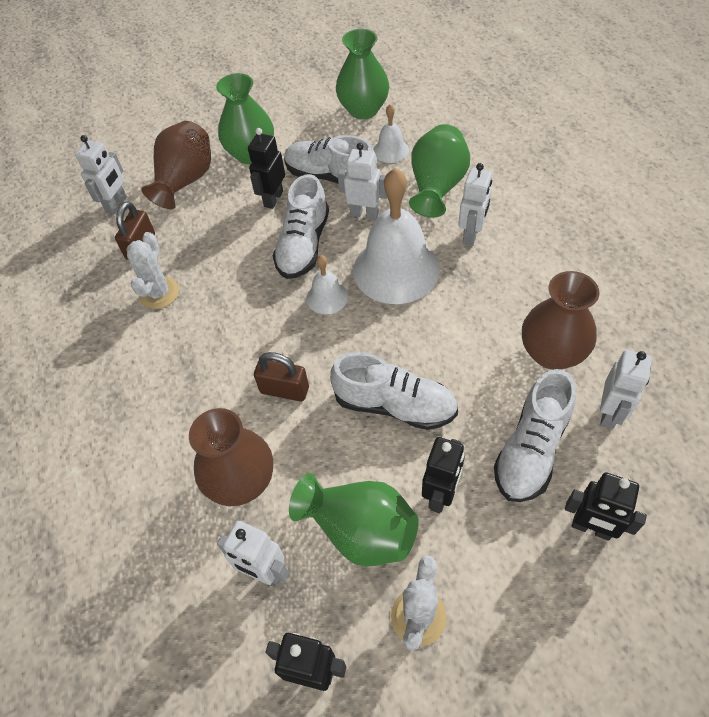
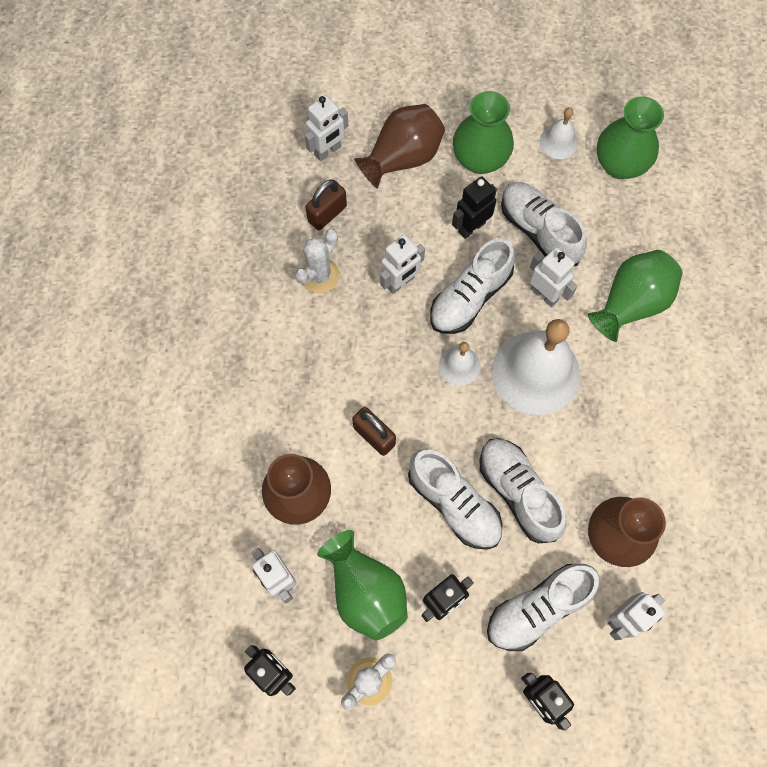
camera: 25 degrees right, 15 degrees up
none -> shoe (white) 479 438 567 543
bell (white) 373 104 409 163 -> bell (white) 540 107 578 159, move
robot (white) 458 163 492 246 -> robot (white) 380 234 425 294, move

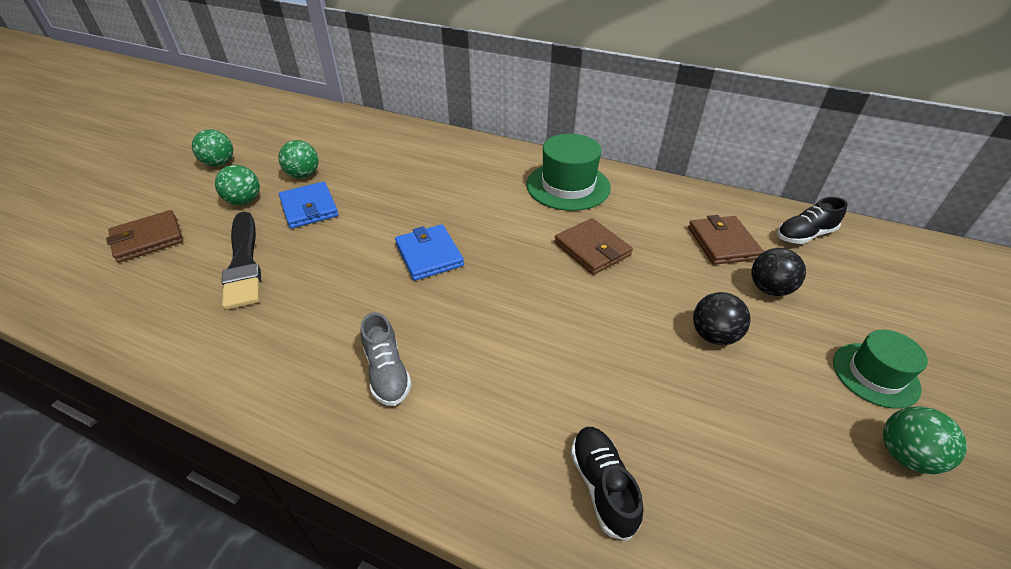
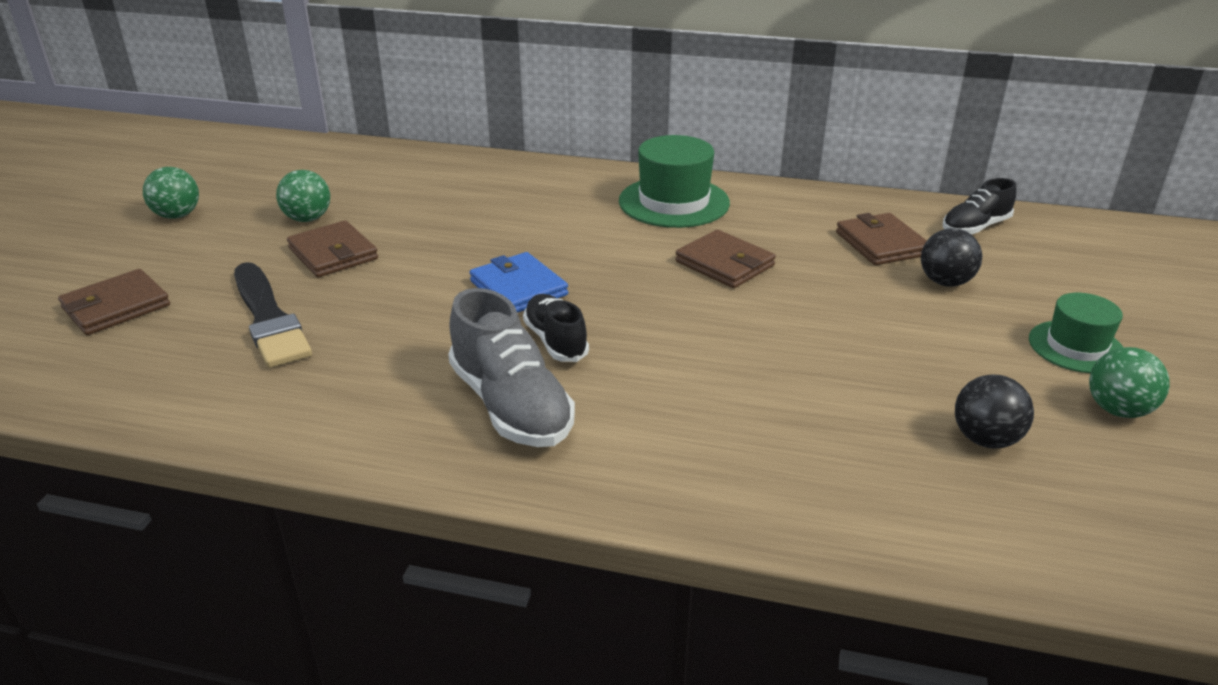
camera: 10 degrees left, 10 degrees down
ball (green) 215 165 260 205 -> none
shoe (black) 571 427 644 541 -> shoe (black) 523 294 589 362, move
ball (black) 693 292 751 345 -> ball (black) 955 375 1034 449, move
wallet (blue) 279 182 338 229 -> wallet (brown) 287 220 378 277
shoe (grey) 360 312 412 406 -> shoe (grey) 448 288 575 447, x1.62

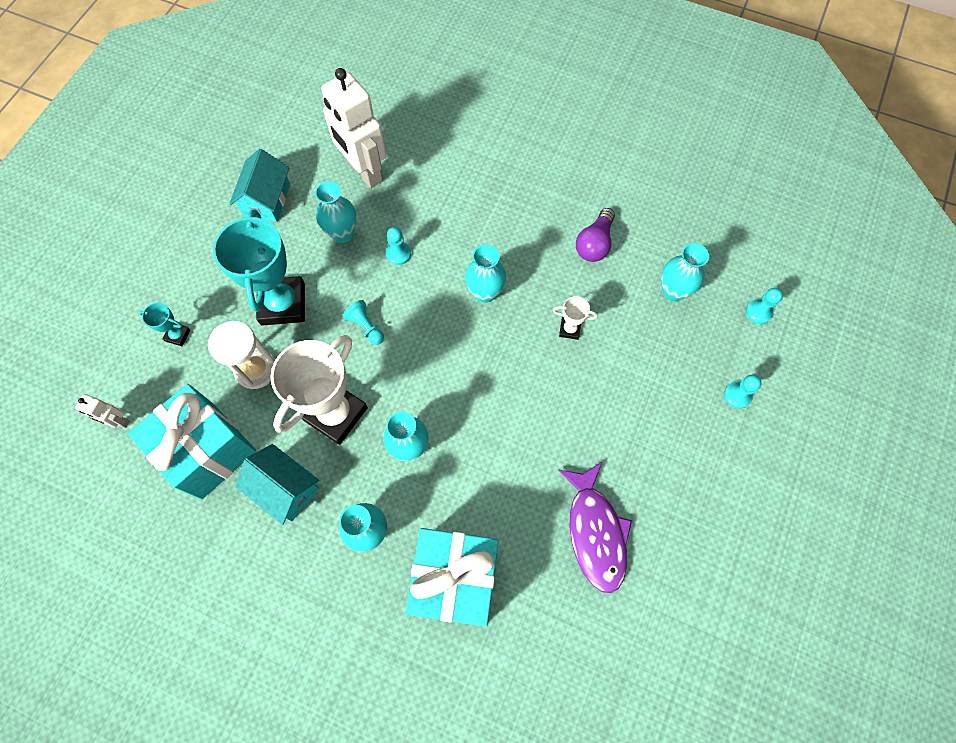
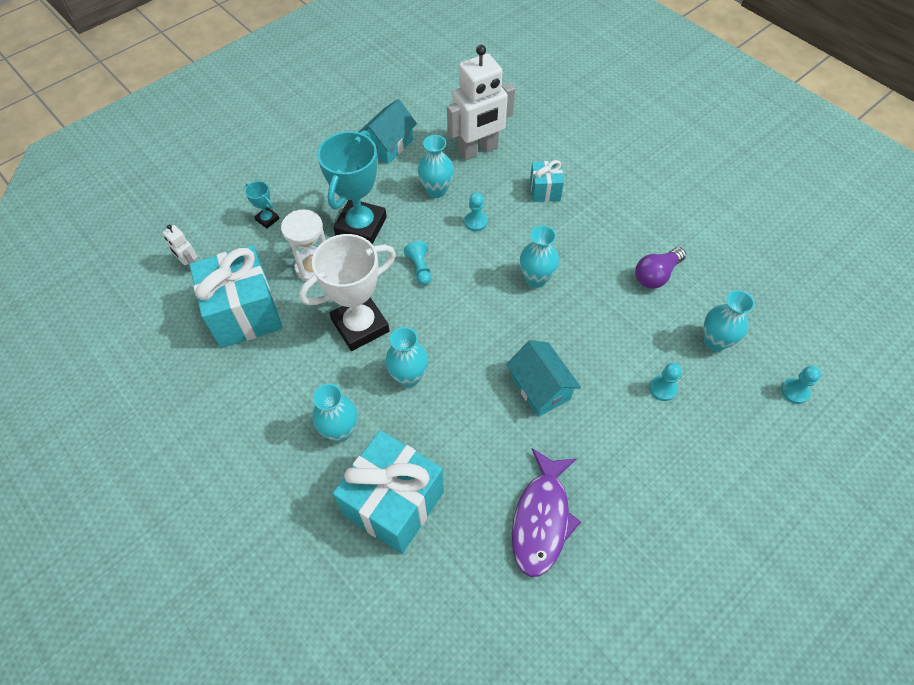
camera: 25 degrees right, 10 degrees down
trophy (white) 553 296 598 340 -> none
none -> gift (turquoise) 530 160 564 202
house (turquoise) 235 444 319 525 -> house (turquoise) 506 340 581 417, move
pawn (turquoise) 724 375 762 409 -> pawn (turquoise) 649 363 682 401, move
robot (white) 321 68 387 188 -> robot (white) 447 45 515 161, 105 degrees counterclockwise

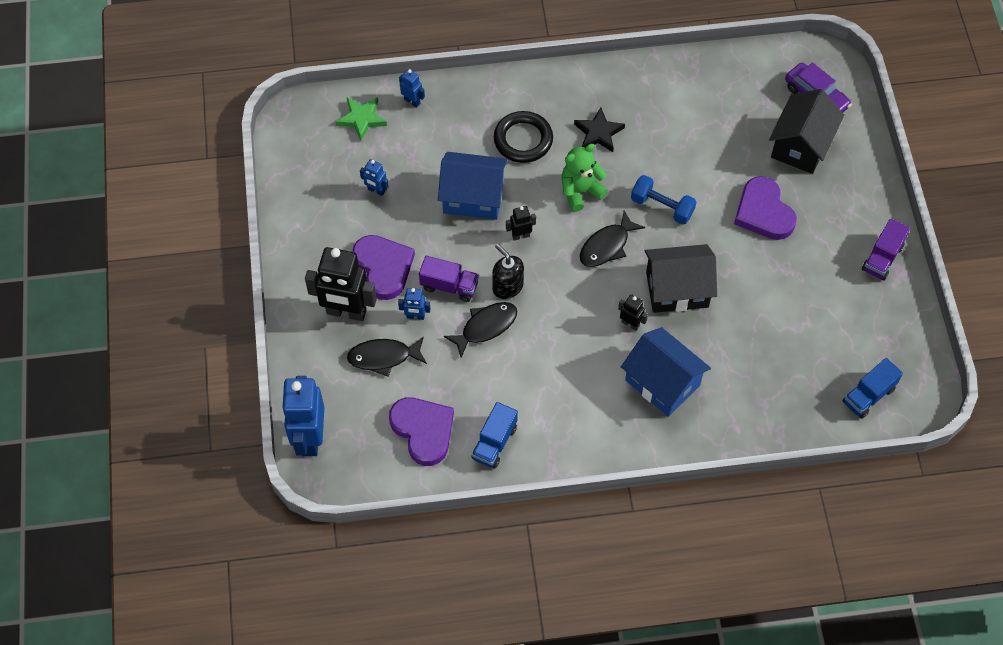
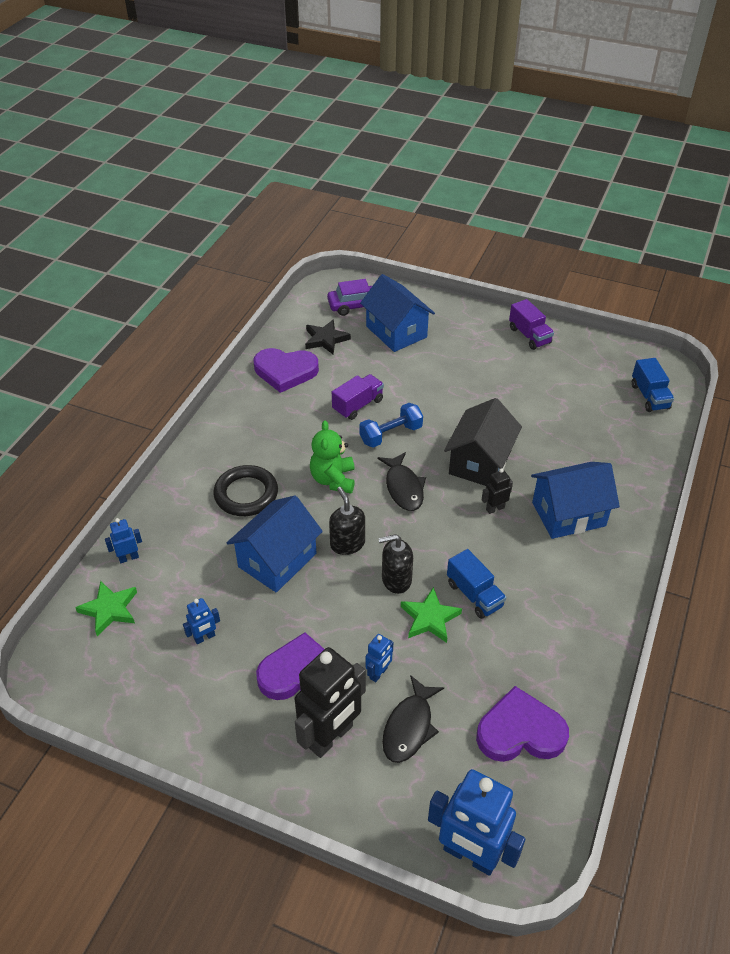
camera: 60 degrees left, 15 degrees down
truck (purple) 419 256 479 302 -> truck (purple) 332 374 384 420, move
truck (blue) 471 402 518 468 -> truck (blue) 447 549 506 619, move
star (black) 574 107 625 152 -> star (black) 305 319 351 354, move
heart (purple) 734 176 797 240 -> heart (purple) 254 348 319 393, move
fish (black) 444 302 517 358 -> star (green) 401 587 462 643
robot (black) 506 206 536 241 -> soap dispenser (black) 329 487 365 555
house (black) 769 89 844 174 -> house (blue) 360 274 435 352

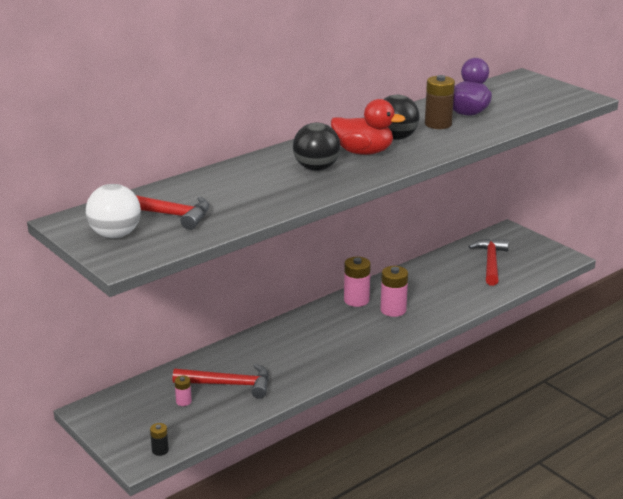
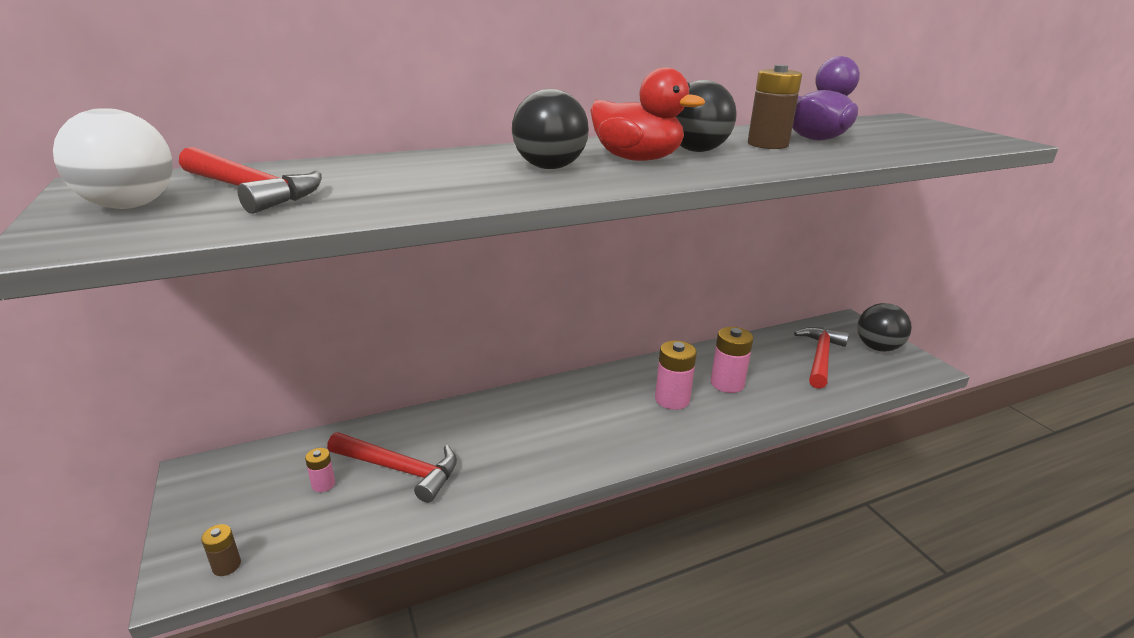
camera: 15 degrees right, 0 degrees up
none -> ball (black) 857 303 912 352
battery (pink) 344 257 371 307 -> battery (pink) 711 327 753 393, move
battery (black) 150 423 169 456 -> battery (brown) 201 524 241 576

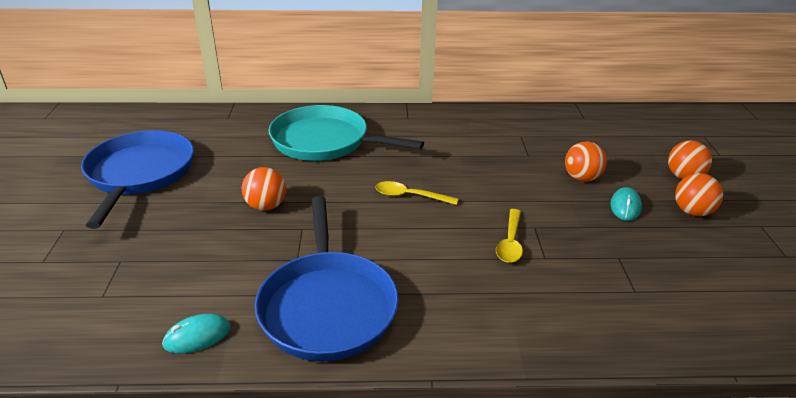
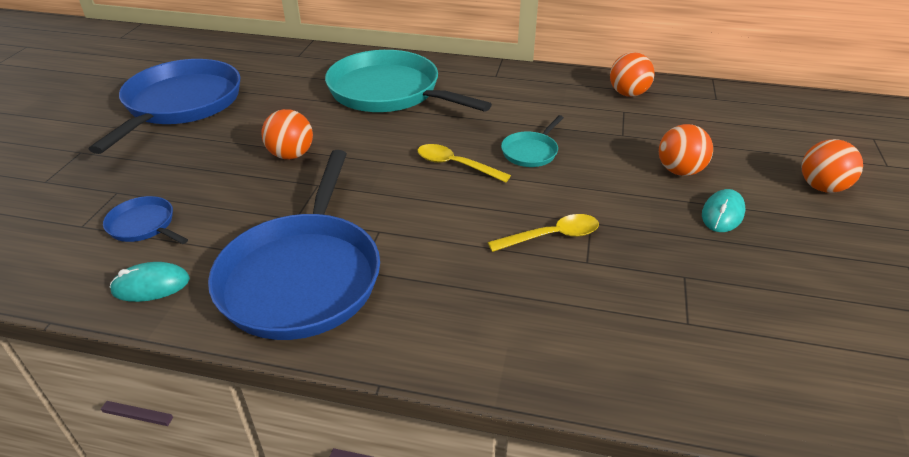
camera: 15 degrees right, 5 degrees up
none -> pan (blue) 103 196 188 244
none -> pan (turquoise) 501 115 564 167
ball (orange) 675 173 723 216 -> ball (orange) 610 52 655 97, move
spoon (yellow) 496 209 523 263 -> spoon (yellow) 488 214 599 252, 135 degrees counterclockwise

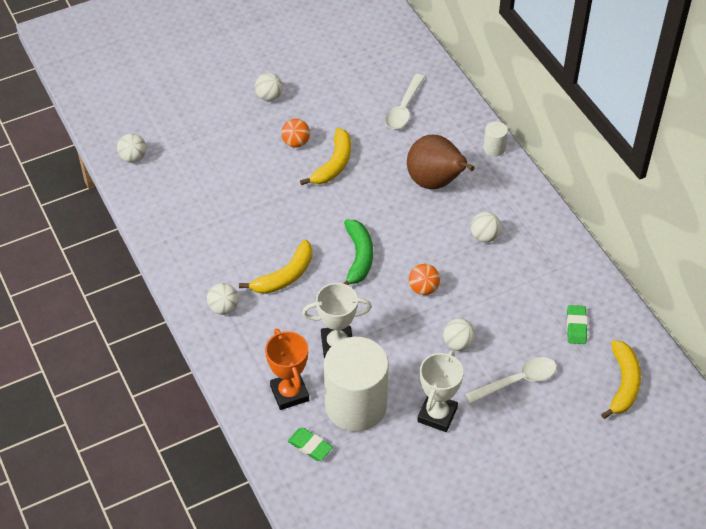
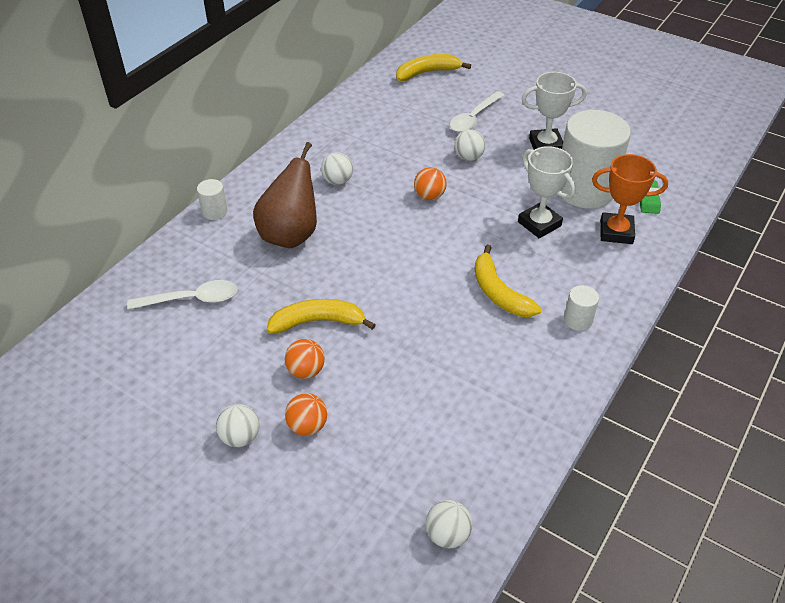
camera: 120 degrees left, 5 degrees down
banana (green) 343 220 373 285 -> none
eraser (green) 567 305 587 344 -> none
none -> ball (orange) 285 393 327 436
ball (white) 207 283 239 315 -> cylinder (white) 564 285 599 331
banana (yellow) 239 240 312 294 -> banana (yellow) 475 245 542 317, 135 degrees counterclockwise
trophy (orange) 265 328 309 410 -> trophy (orange) 592 154 668 244, 60 degrees clockwise
spoon (white) 465 357 557 404 -> spoon (white) 450 91 504 132, 90 degrees counterclockwise

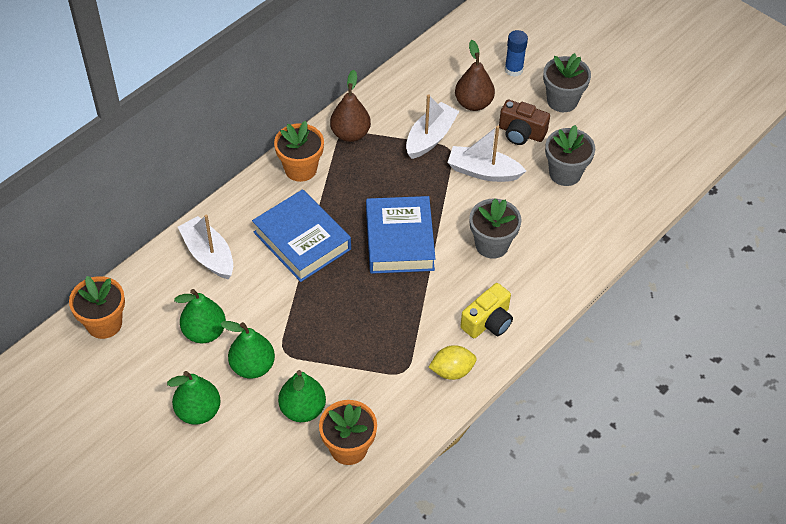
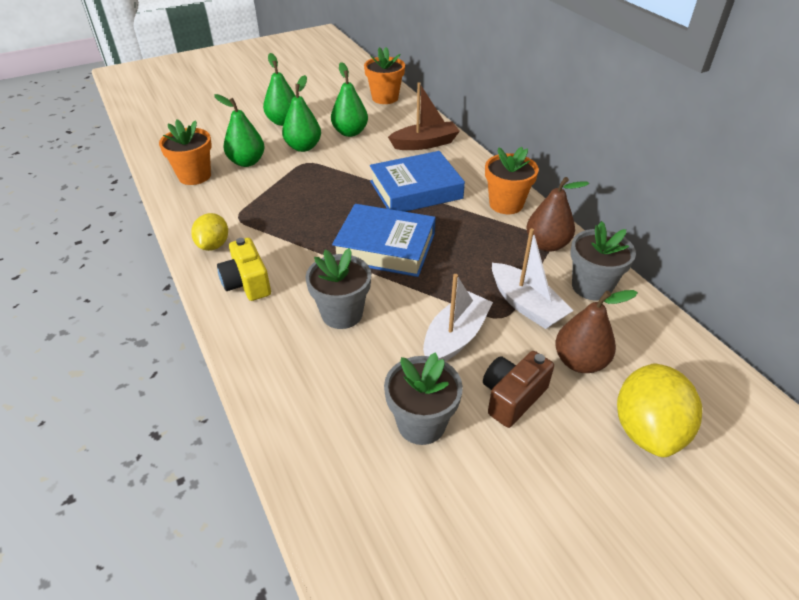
camera: 110 degrees right, 10 degrees down
flower pot (grey) 543 53 591 112 -> flower pot (grey) 570 221 636 300, move
glue stick (blue) 505 30 528 77 -> lemon (yellow) 617 363 702 457
boat (white) 178 214 233 279 -> boat (brown) 388 82 460 150

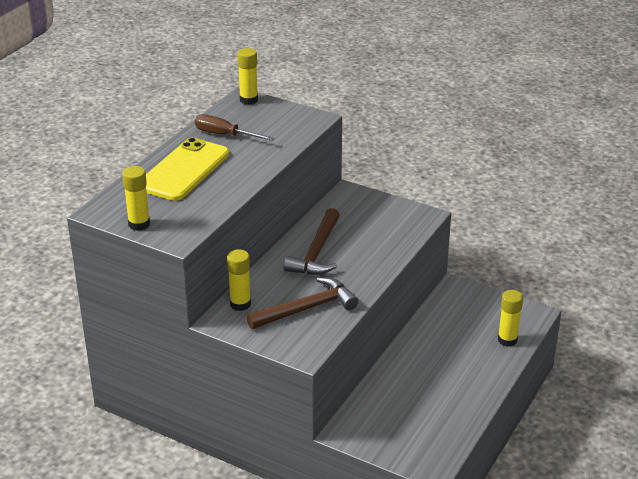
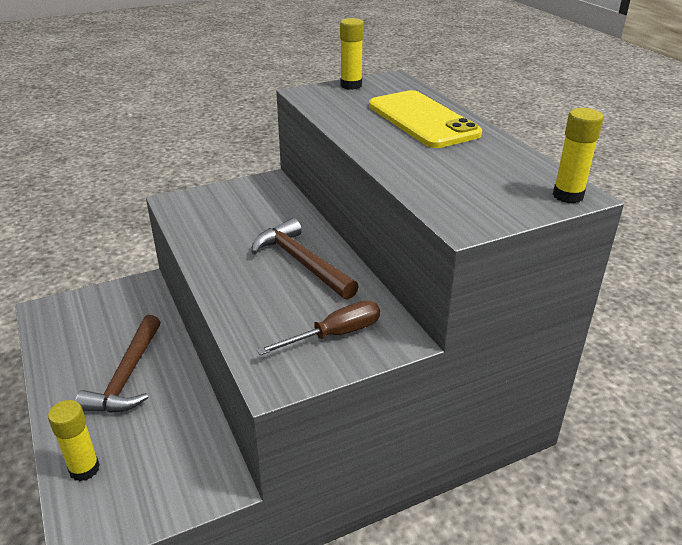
camera: 125 degrees right, 0 degrees up
glue stick (yellow) 227 249 251 311 -> none
screwdriver (brown) 195 114 274 141 -> screwdriver (brown) 257 301 380 355, move
hammer (brown) 246 277 358 329 -> hammer (brown) 75 315 161 413, move

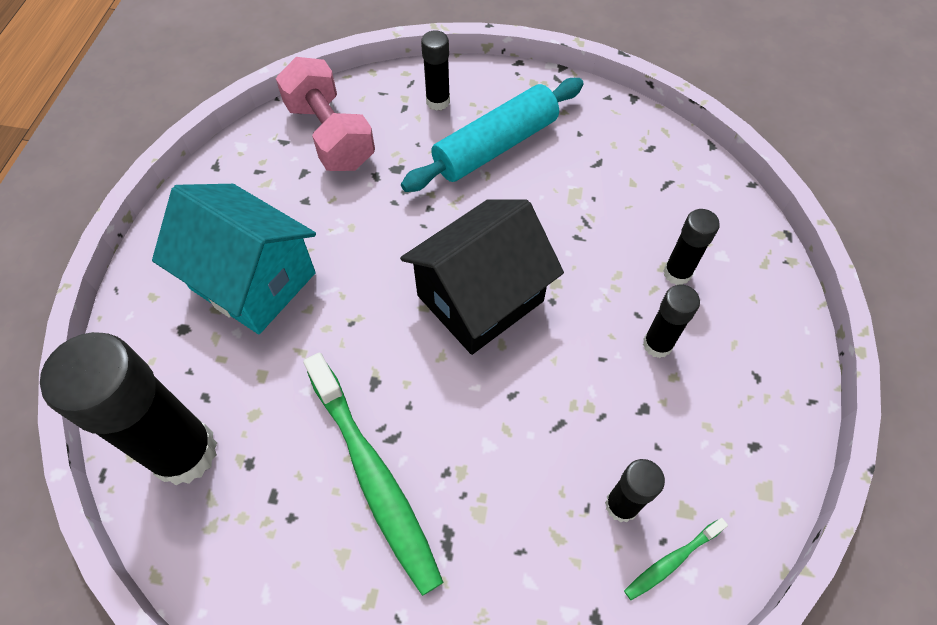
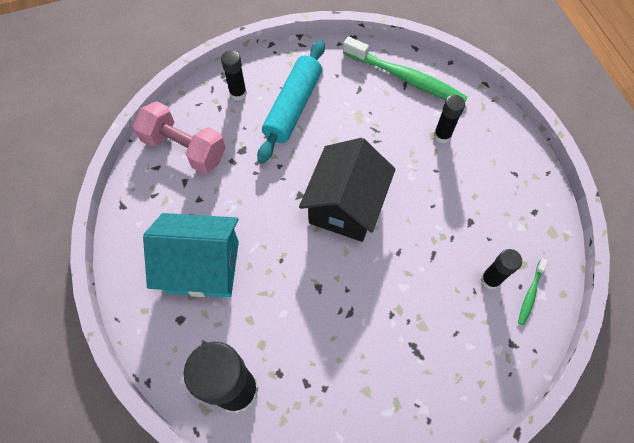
camera: 30 degrees left, 5 degrees up
glue stick (black) 643 285 700 358 -> none
toothbrush (green) 303 353 444 596 -> toothbrush (green) 343 36 468 101, move

